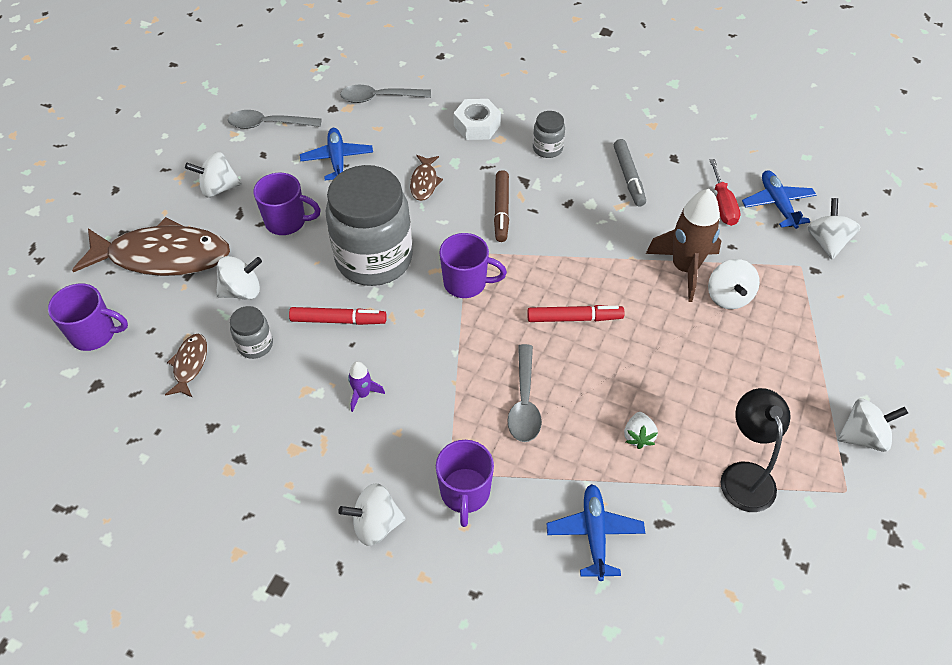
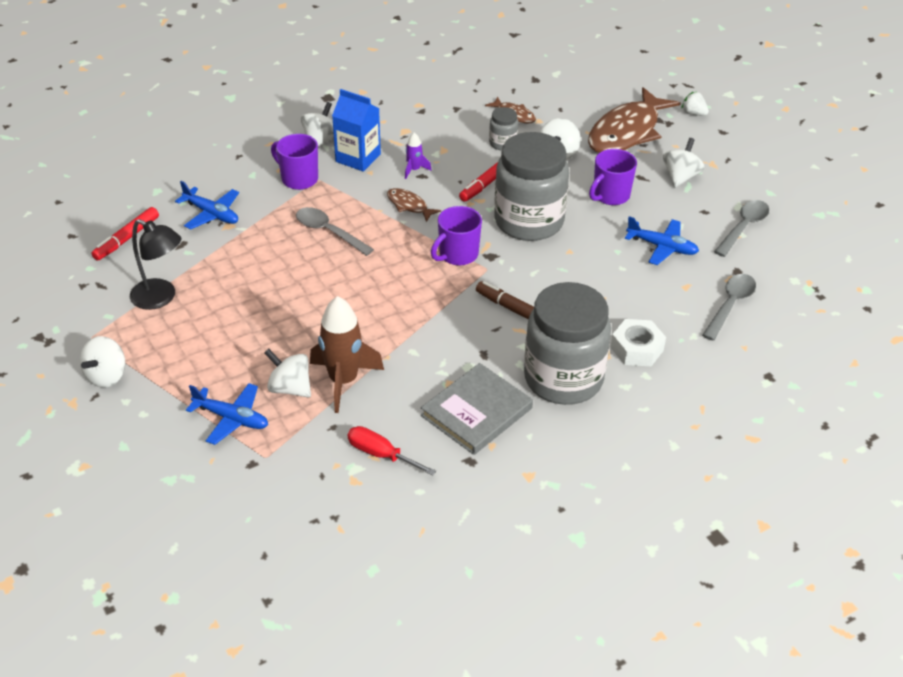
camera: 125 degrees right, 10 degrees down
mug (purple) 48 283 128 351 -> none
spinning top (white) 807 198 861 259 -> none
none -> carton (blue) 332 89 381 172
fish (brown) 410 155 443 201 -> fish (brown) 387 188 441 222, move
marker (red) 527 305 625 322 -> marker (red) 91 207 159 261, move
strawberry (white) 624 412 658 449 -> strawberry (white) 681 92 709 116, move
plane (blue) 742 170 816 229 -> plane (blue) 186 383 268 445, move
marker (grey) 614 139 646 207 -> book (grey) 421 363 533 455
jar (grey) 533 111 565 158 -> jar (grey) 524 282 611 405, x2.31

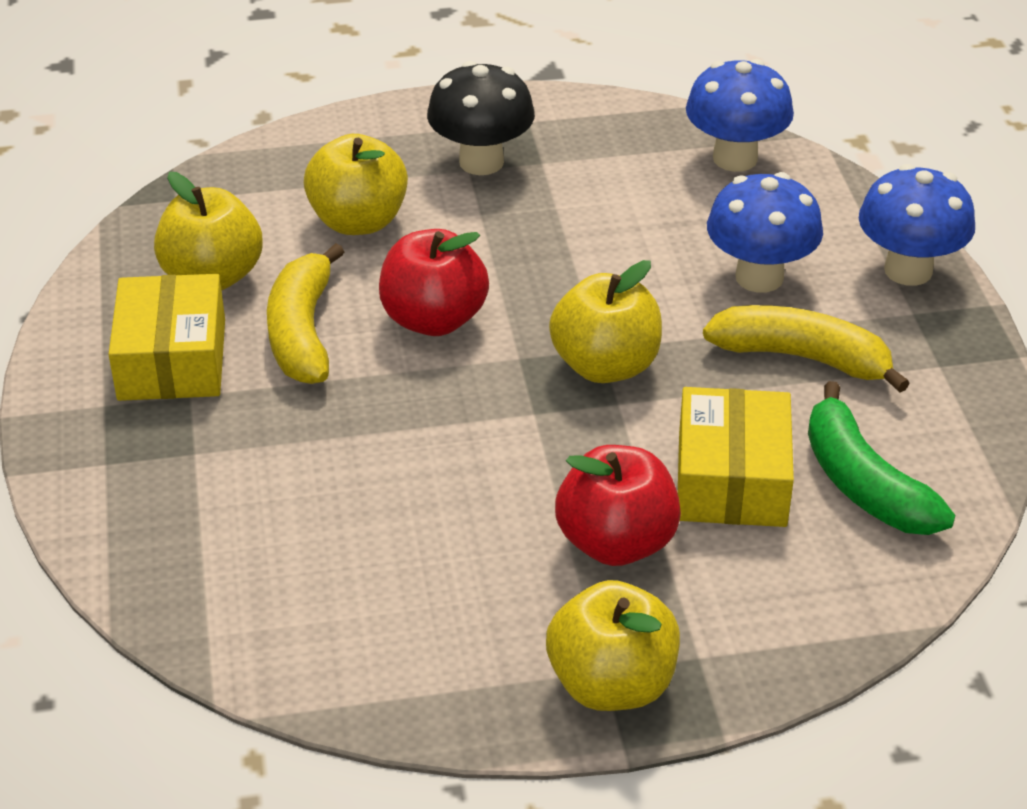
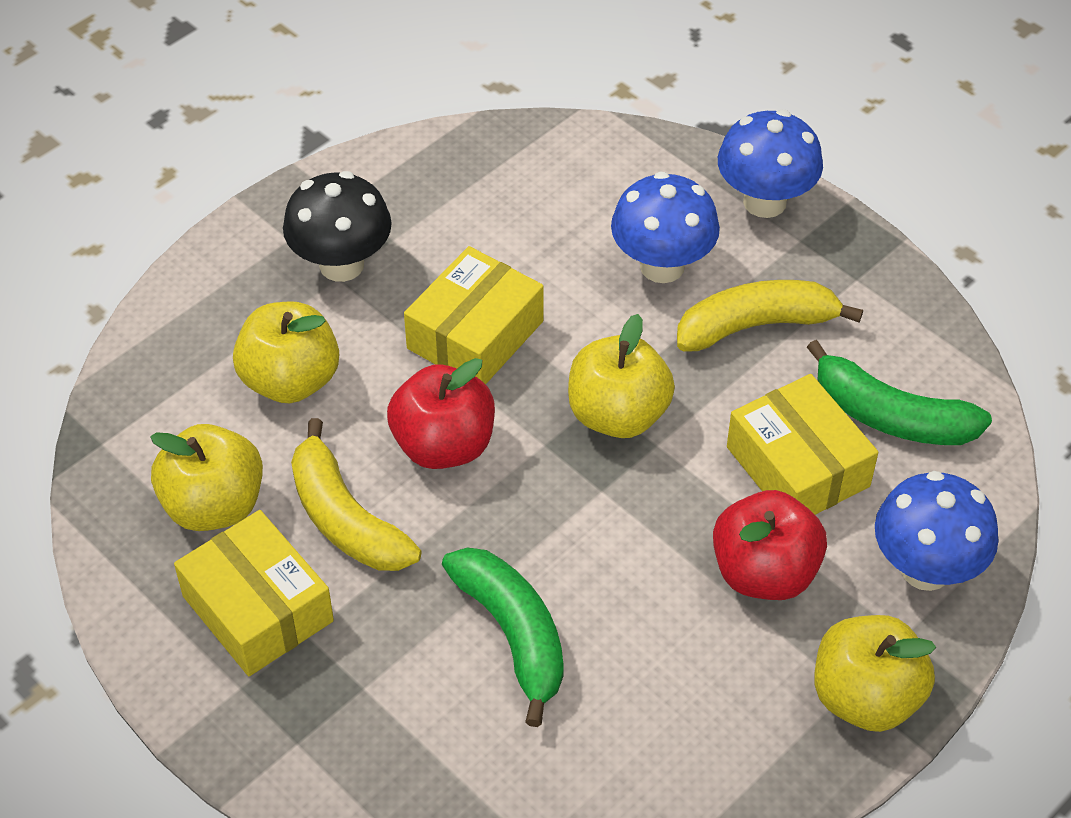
camera: 35 degrees left, 10 degrees up
none -> box (yellow) 404 246 544 384
none -> banana (green) 442 547 564 727
mushroom (blue) 686 59 794 172 -> mushroom (blue) 875 471 999 591, move

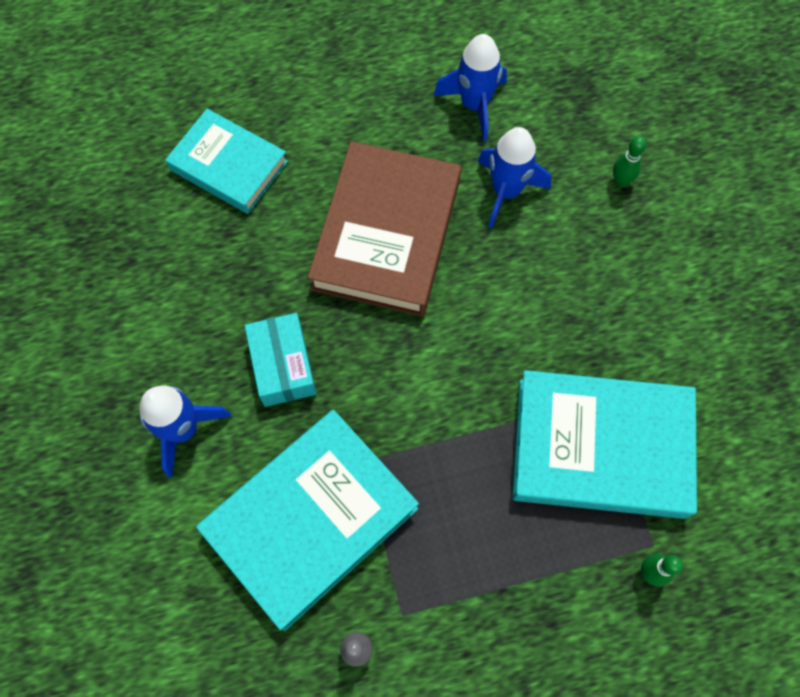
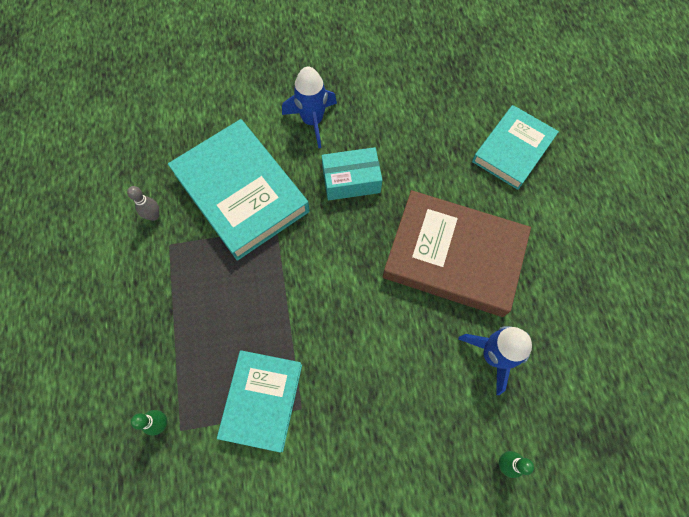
camera: 95 degrees right, 0 degrees up
rocket (blue) 434 34 507 142 -> none
book (turquoise) 512 370 697 519 -> book (turquoise) 217 350 302 453, x0.64

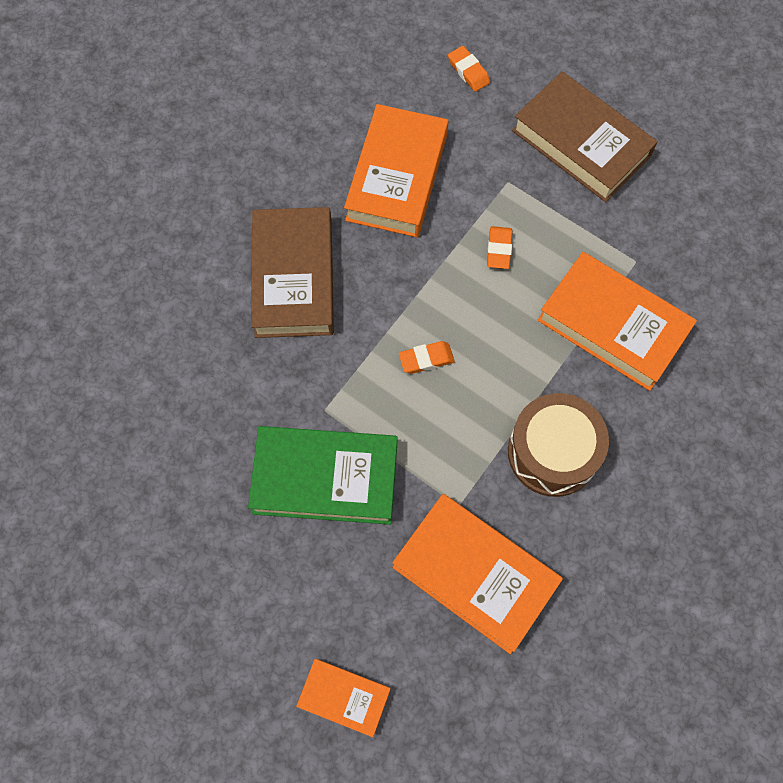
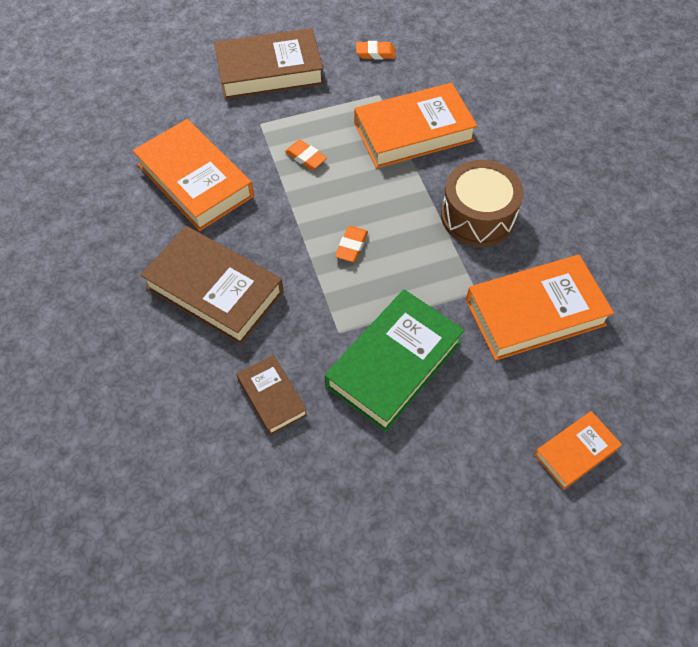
camera: 55 degrees left, 10 degrees down
none -> book (brown) 236 355 307 435
eraser (orange) 448 46 490 92 -> eraser (orange) 356 41 396 60, move

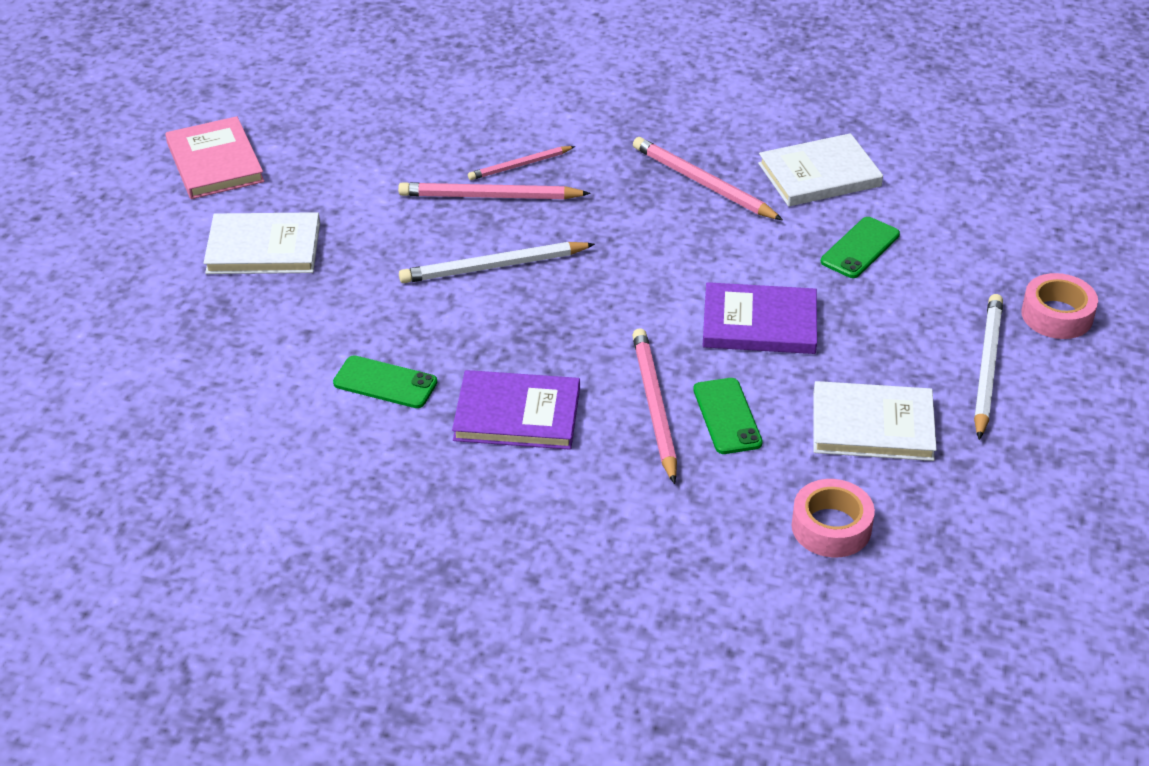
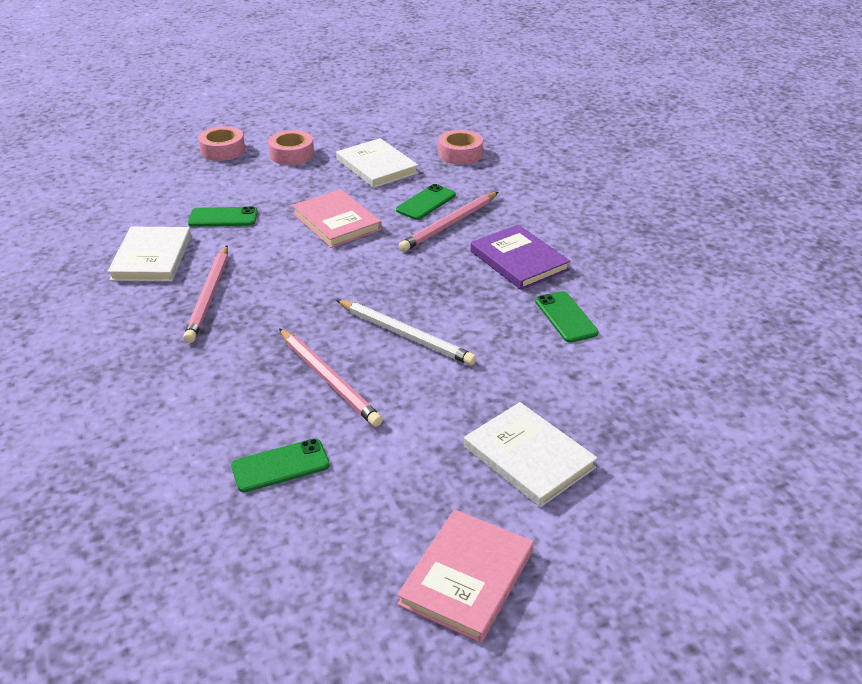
camera: 130 degrees left, 5 degrees down
pencil (pink) 468 146 575 180 -> none
none -> phone (green) 231 438 330 492
pencil (white) 974 294 1003 440 -> tape (pink) 268 130 314 165
book (purple) 703 282 817 354 -> book (pink) 292 189 382 248
book (white) 758 133 883 207 -> book (white) 107 227 191 282, 60 degrees clockwise

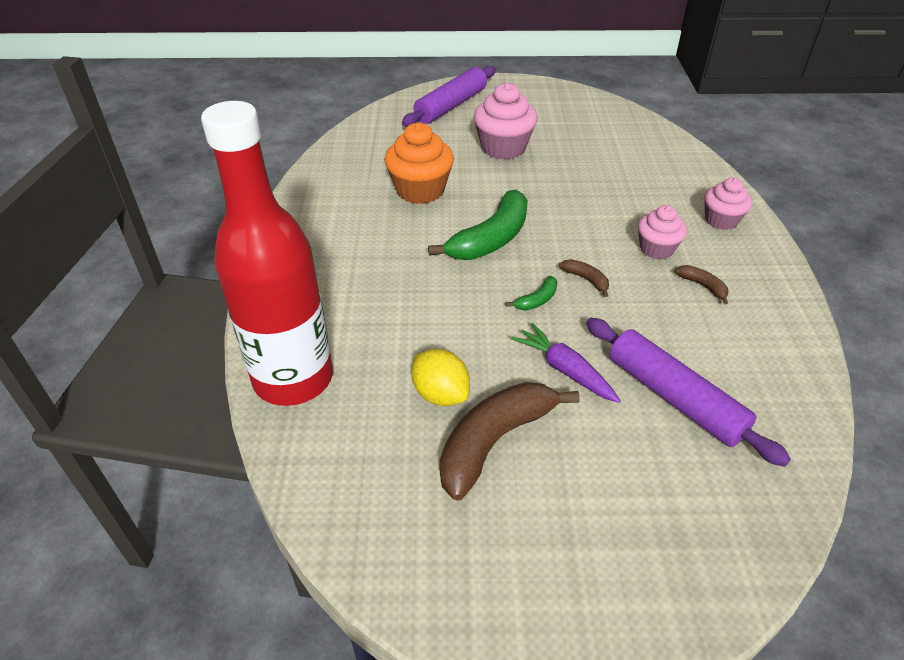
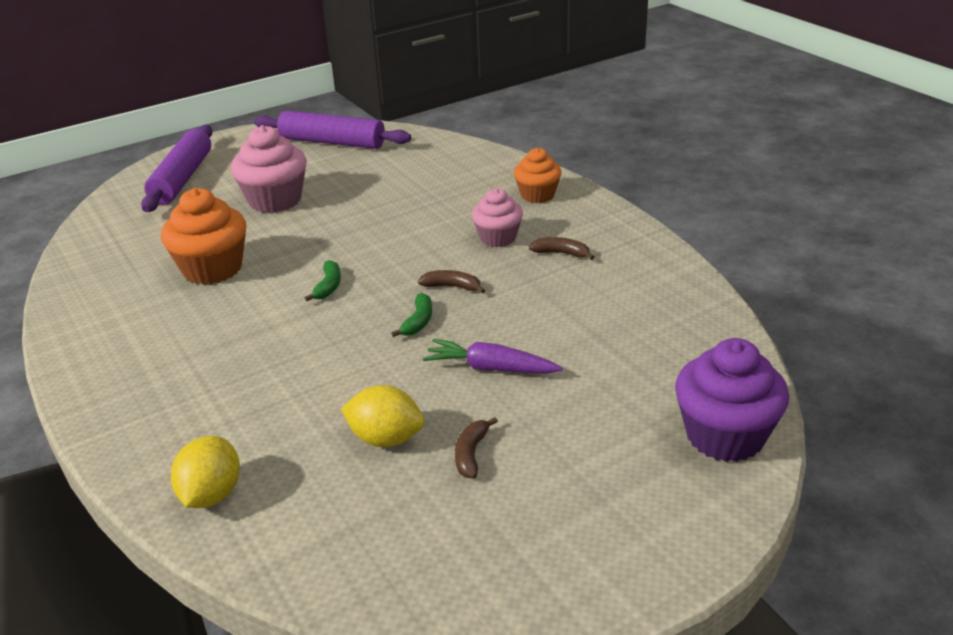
camera: 30 degrees left, 10 degrees down
none -> cupcake (purple) 675 338 789 462
rolling pin (purple) 586 318 791 467 -> rolling pin (purple) 254 111 411 149, move
bottle (red) 201 101 333 406 -> lemon (yellow) 171 436 240 508
cupcake (pink) 704 177 752 230 -> cupcake (orange) 514 148 562 203
banana (green) 428 190 528 260 -> banana (green) 305 260 341 301, x0.44
banana (brown) 439 382 579 501 -> banana (brown) 455 417 498 478, x0.44

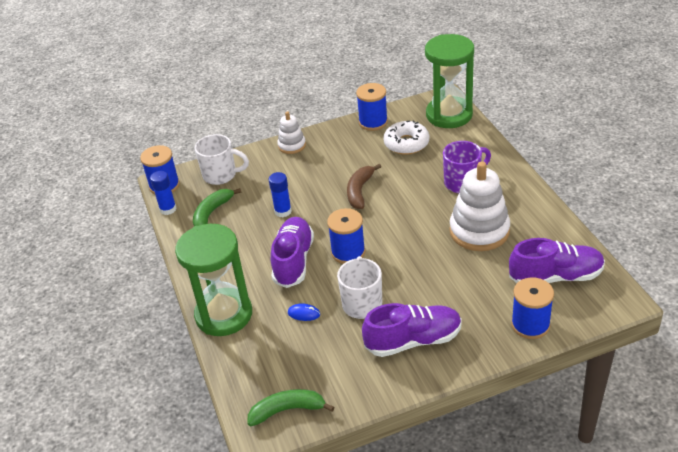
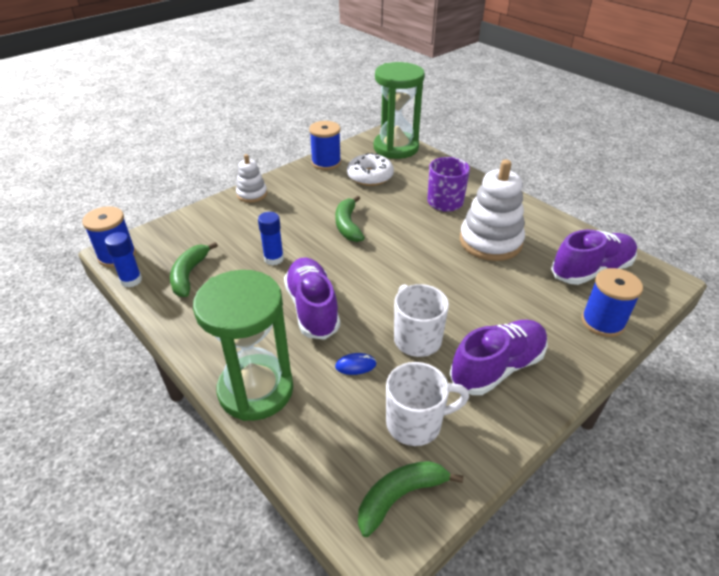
camera: 25 degrees left, 0 degrees up
spool (blue) 327 208 365 264 -> none
mug (white) 195 134 249 185 -> mug (white) 386 362 469 446, move
banana (brown) 347 164 381 209 -> banana (green) 335 195 365 242

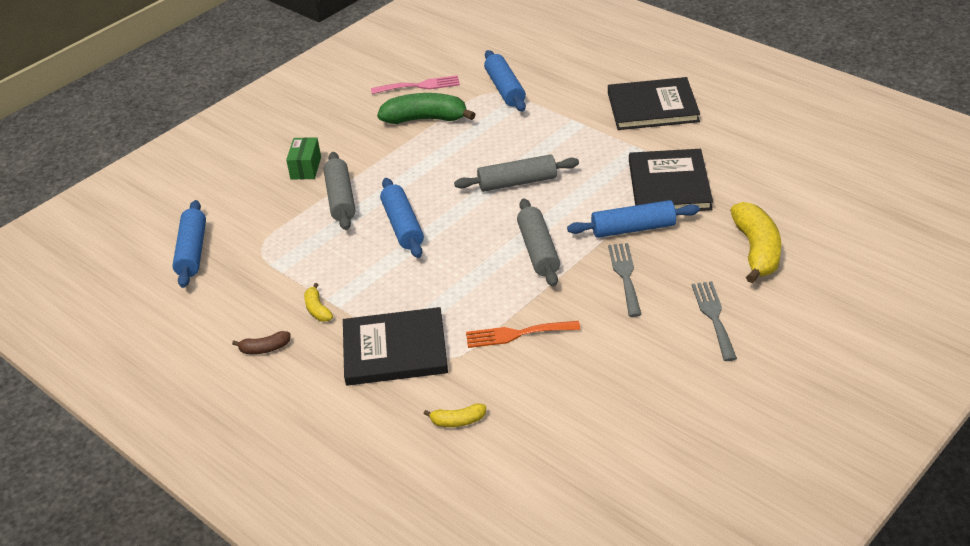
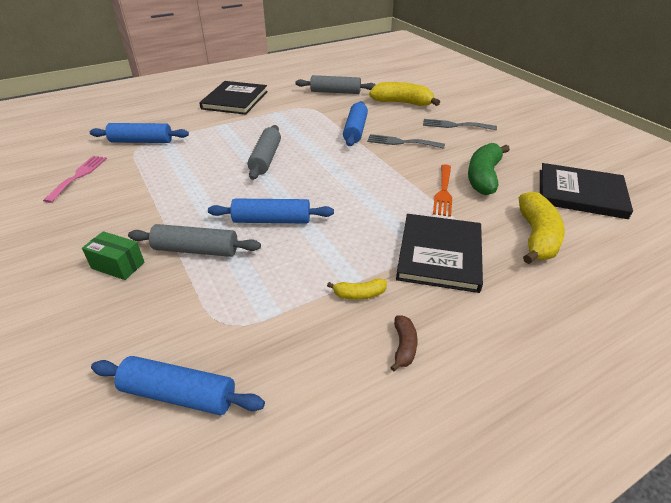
camera: 75 degrees left, 0 degrees up
banana (green) 377 93 476 124 -> banana (green) 468 143 510 195, move
rolling pin (grey) 517 199 560 287 -> rolling pin (grey) 296 75 376 94, move
book (black) 629 149 713 211 -> book (black) 540 163 633 219, move
banana (yellow) 424 403 486 427 -> banana (yellow) 519 192 565 264, x2.06

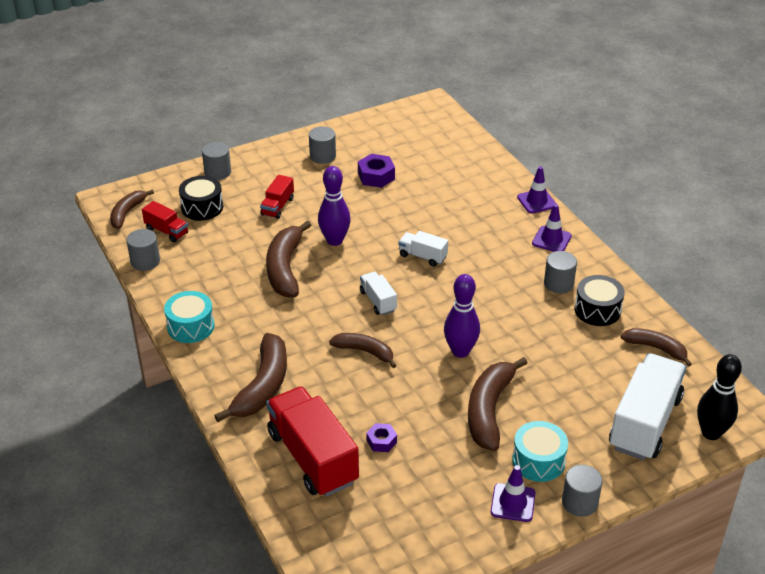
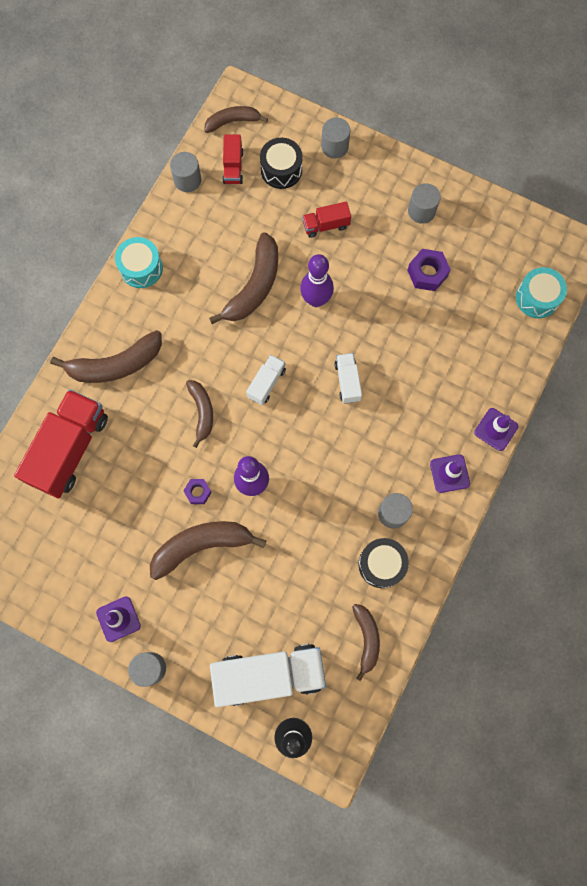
camera: 55 degrees right, 35 degrees up
nut (purple) 366 423 397 452 -> nut (purple) 183 479 212 504, move
drum (turquoise) 512 421 568 482 -> drum (turquoise) 516 267 567 318, move
banana (brown) 266 221 311 298 -> banana (brown) 209 232 278 324, 150 degrees clockwise

